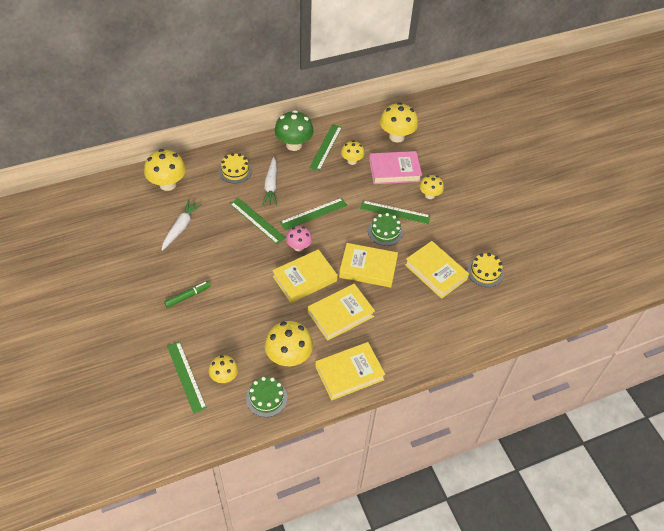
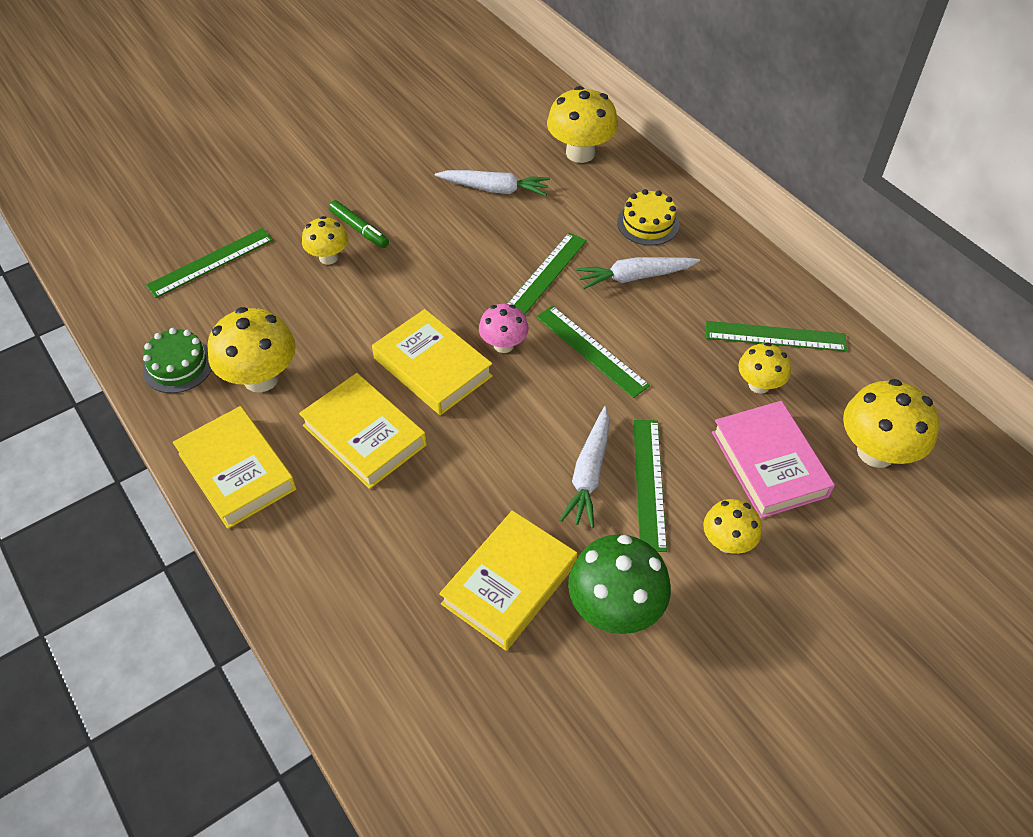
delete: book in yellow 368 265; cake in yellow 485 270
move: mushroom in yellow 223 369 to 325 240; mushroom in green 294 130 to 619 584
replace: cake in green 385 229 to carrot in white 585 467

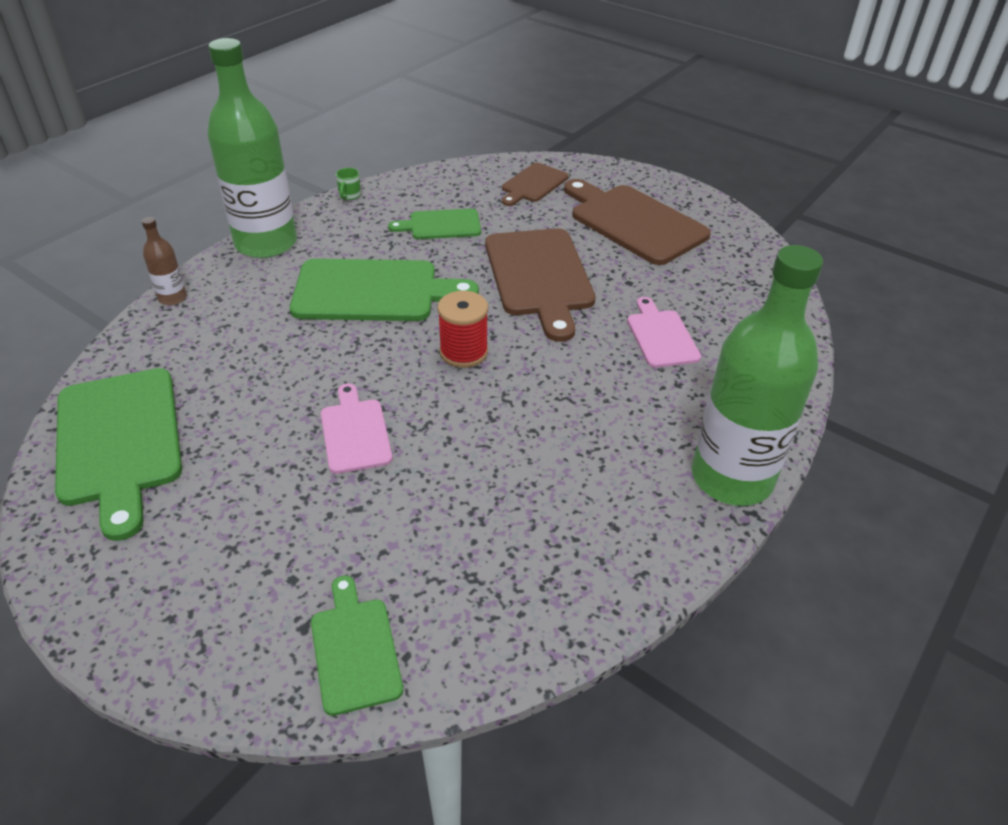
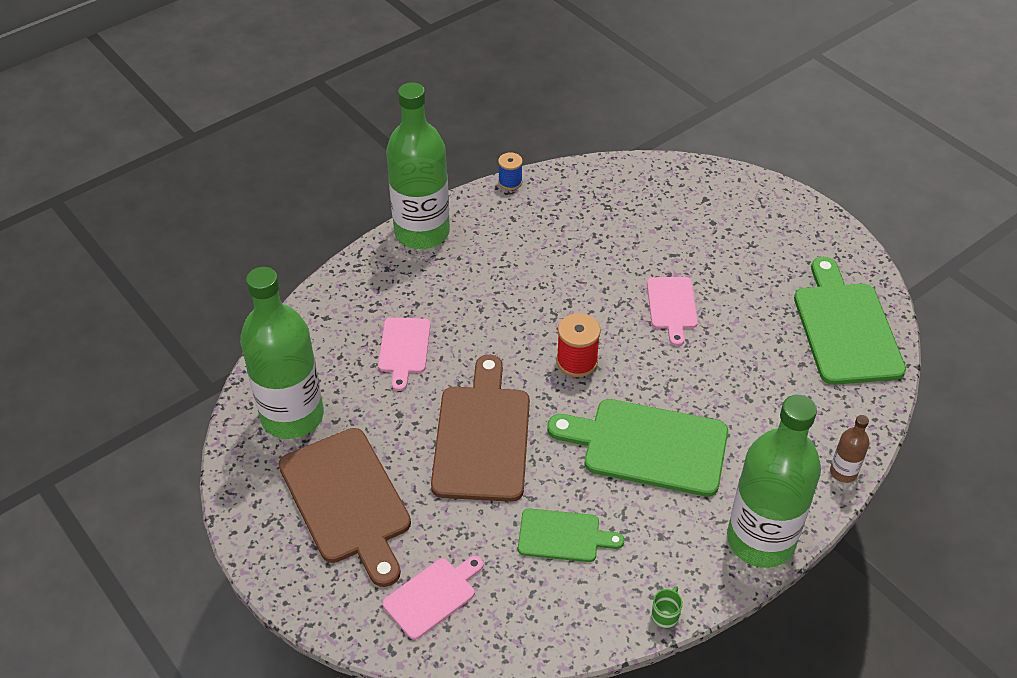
delete: cutting board in green 357 645
insert: bottle in green 282 353; spool in blue 510 171
recolor: cutting board in brown 535 184 to cutting board in pink 433 598

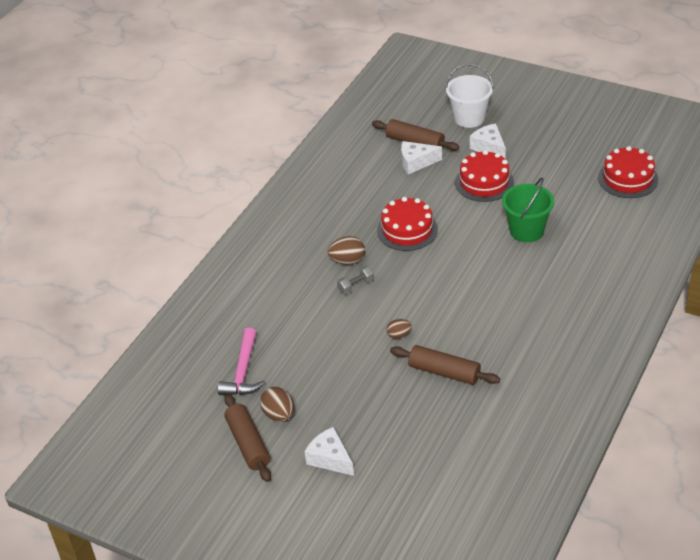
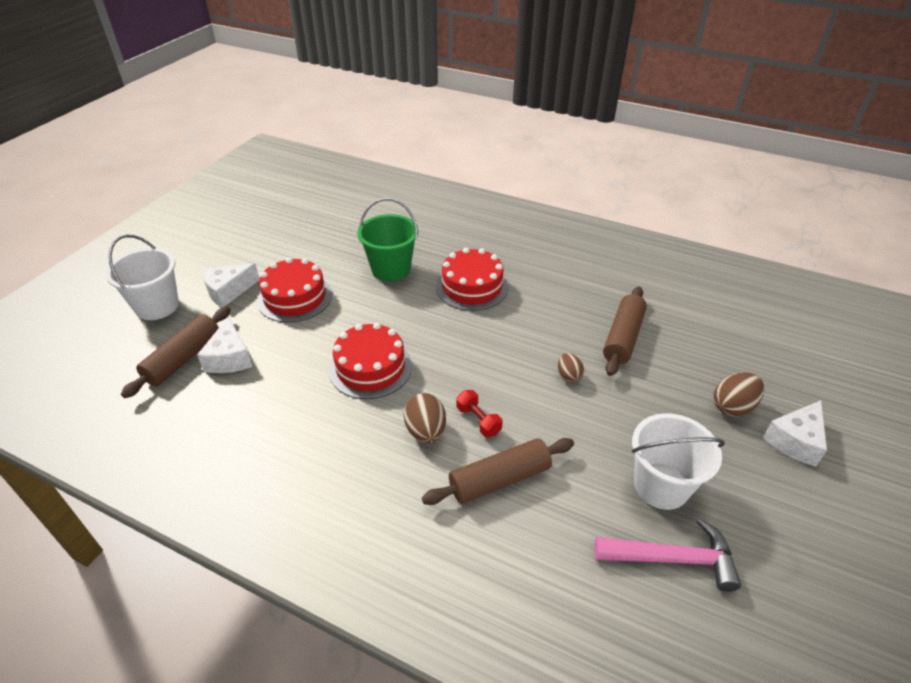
insert: bucket in white 678 461
move: rolling pin in brown 247 438 to 498 471; egg in brown 277 404 to 739 394; cake in red 628 172 to 472 279
recolor: dumbbell in grey 355 280 to dumbbell in red 480 413

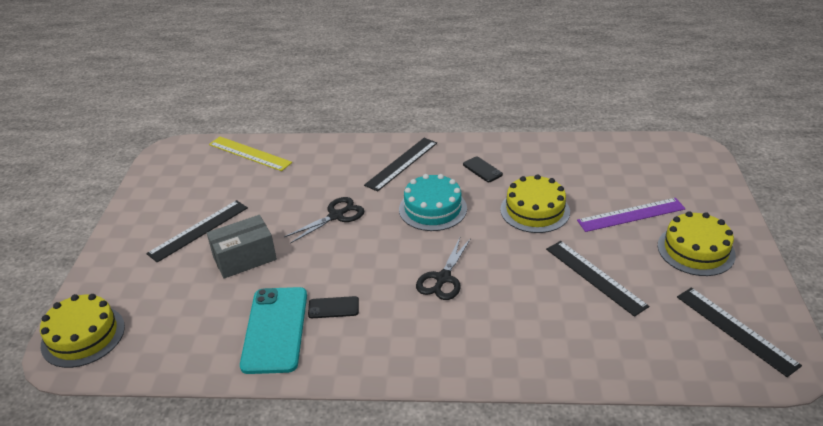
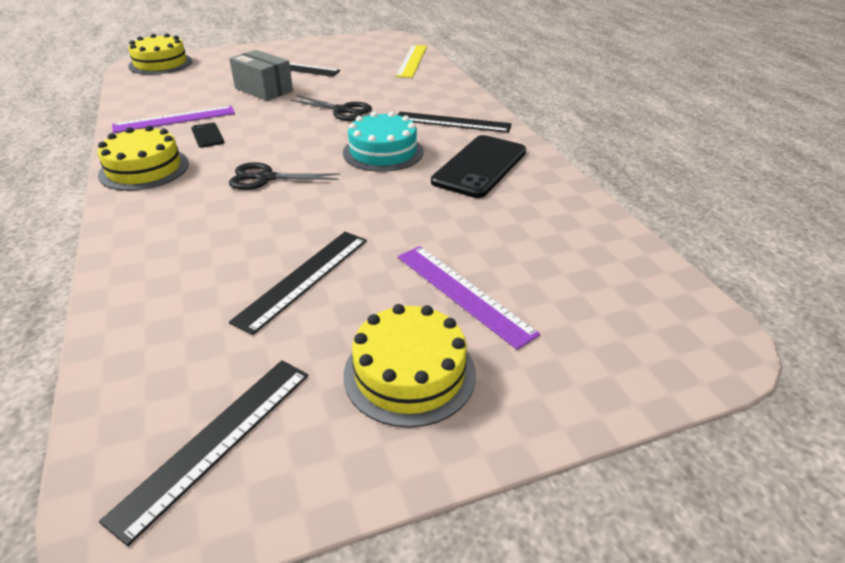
move: cake in yellow 535 203 to 143 158
replace: phone in turquoise 273 330 to ruler in purple 173 119
resize: phone in black 483 169 = 478 166 x2.14

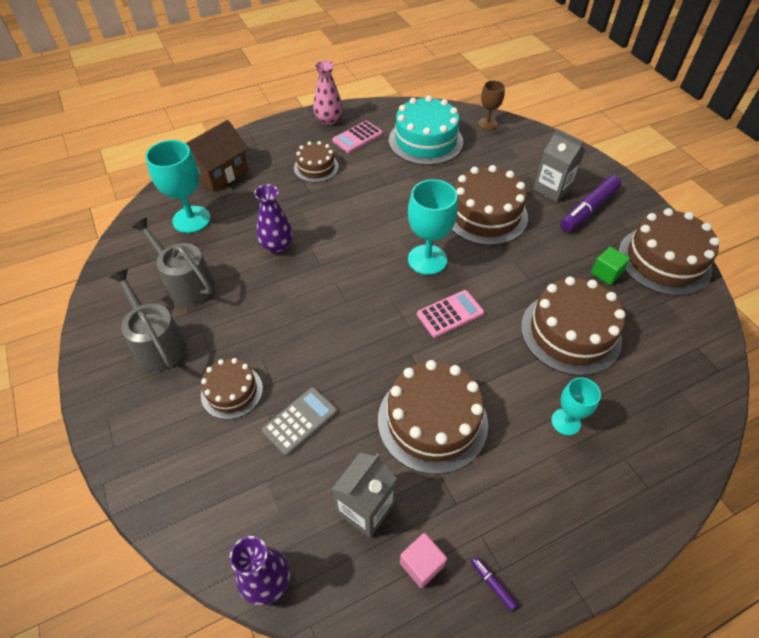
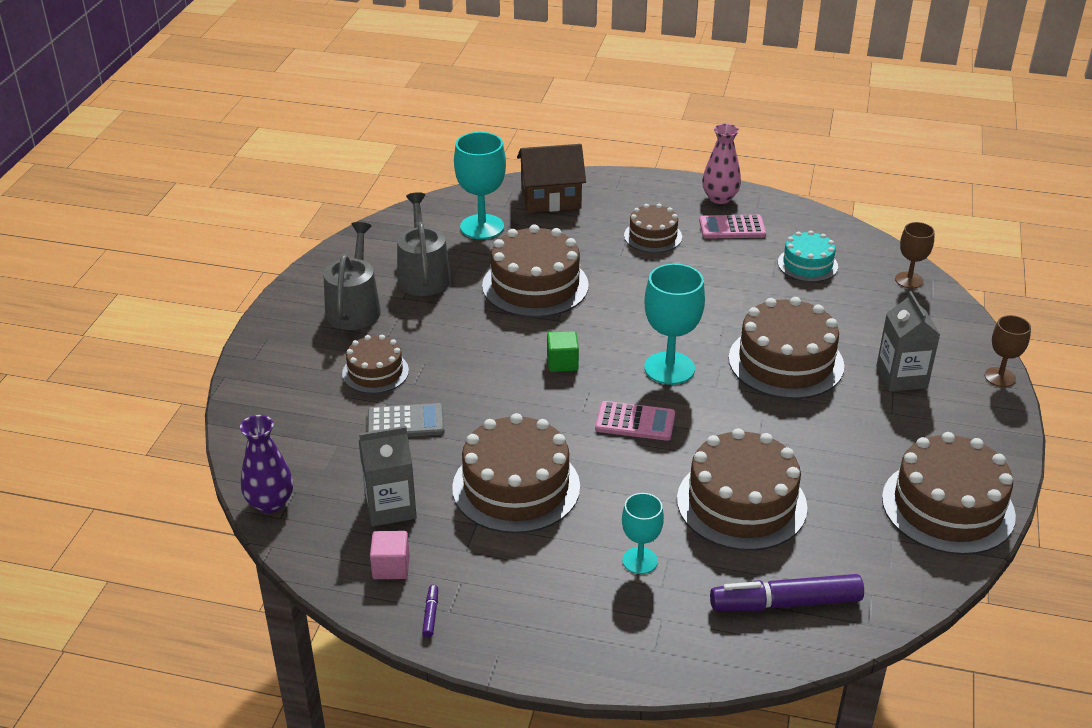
insert: goblet in brown 1007 351
move: marker in purple 590 203 to 787 592; cube in green 610 266 to 563 351
replace: vase in purple 273 219 to cake in brown 535 270
resize: cake in turquoise 426 130 = 808 256 x0.57

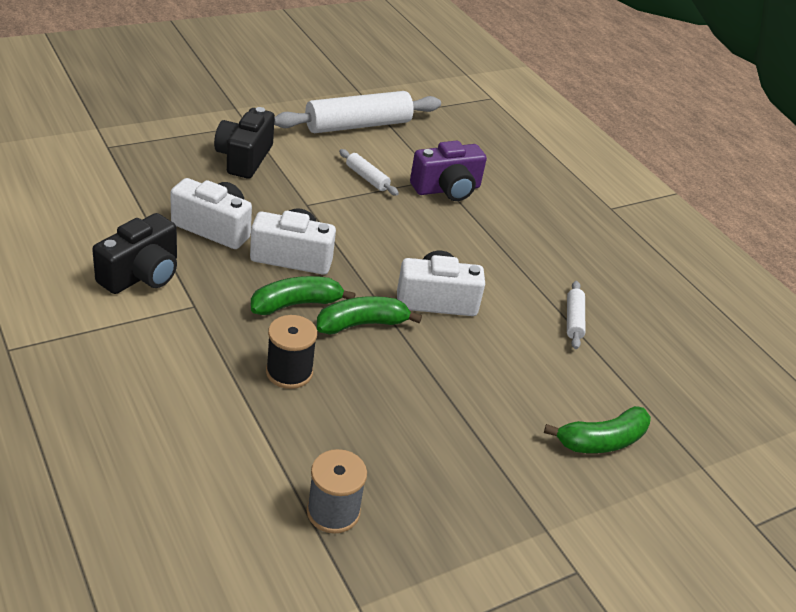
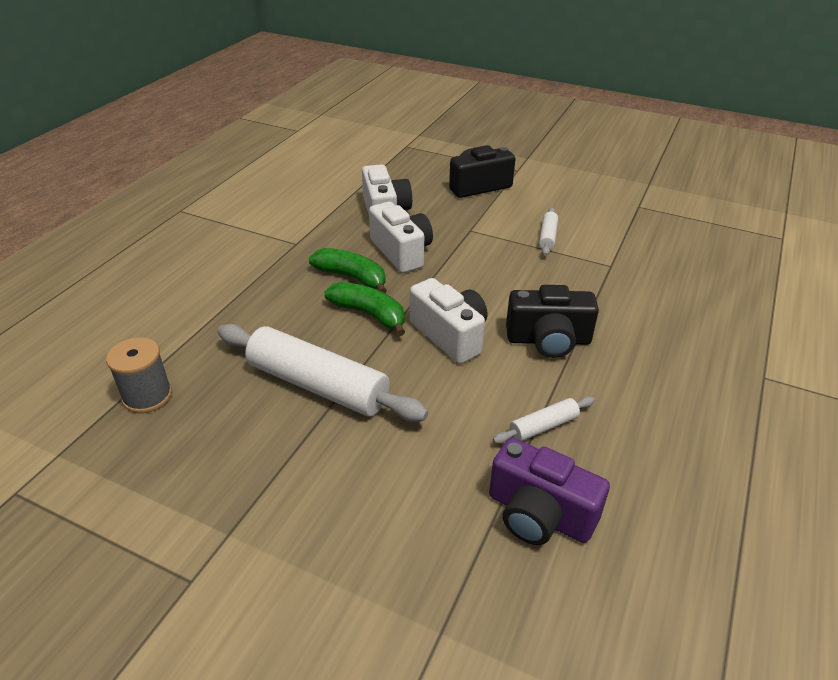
delete: spool in black 291 352; banana in green 597 429
move: camera in black 134 253 to 552 321; rolling pin in white 357 112 to 322 373; camera in purple 448 171 to 549 491

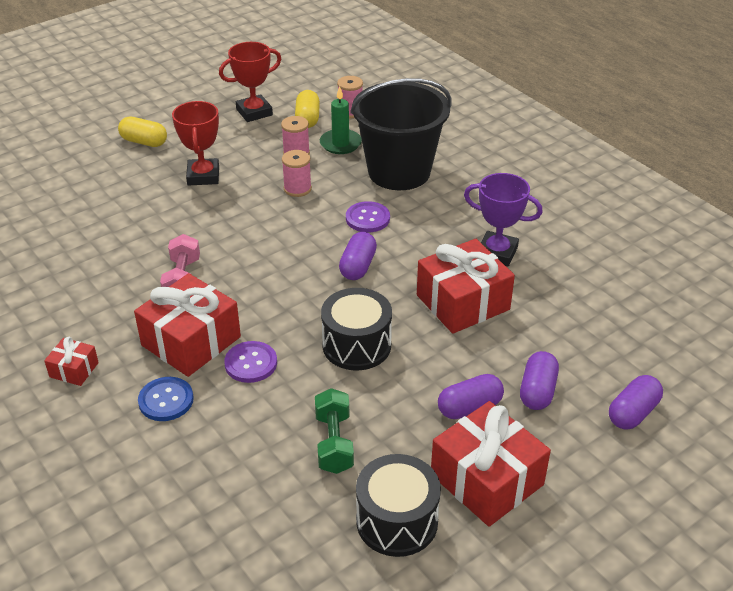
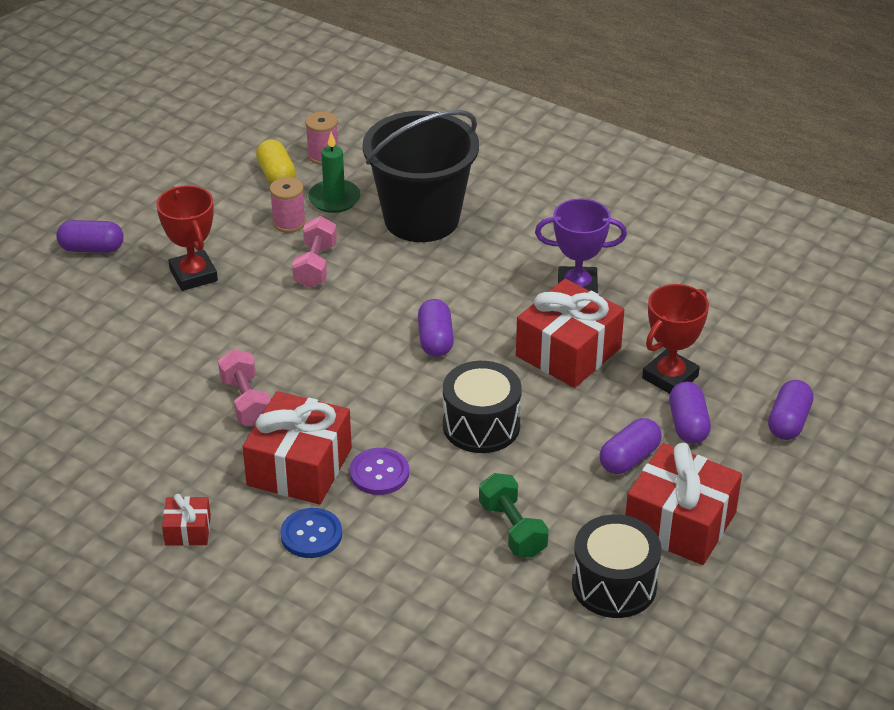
delete: button in purple 368 217
move: trophy in red 250 82 to 675 339
replace: spool in pink 297 173 to dumbbell in pink 314 252
recolor: capsule in yellow 142 132 to capsule in purple 90 236

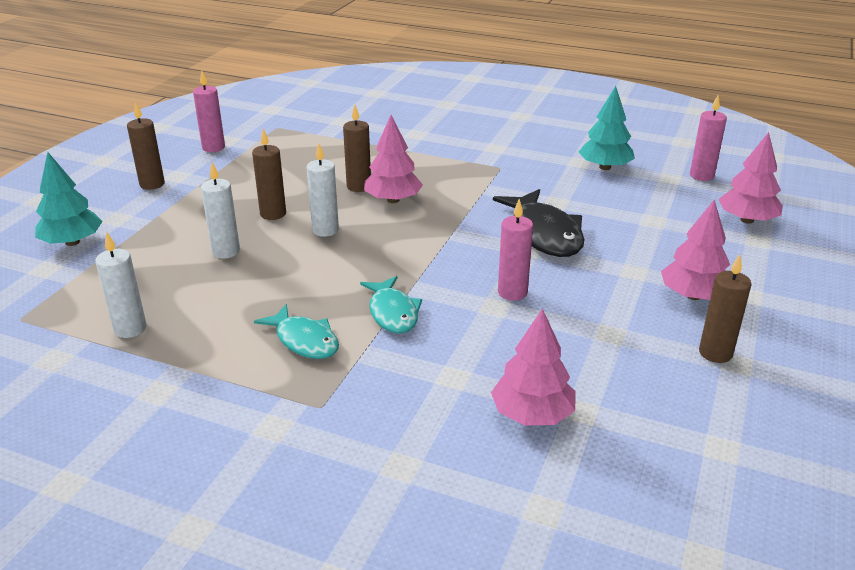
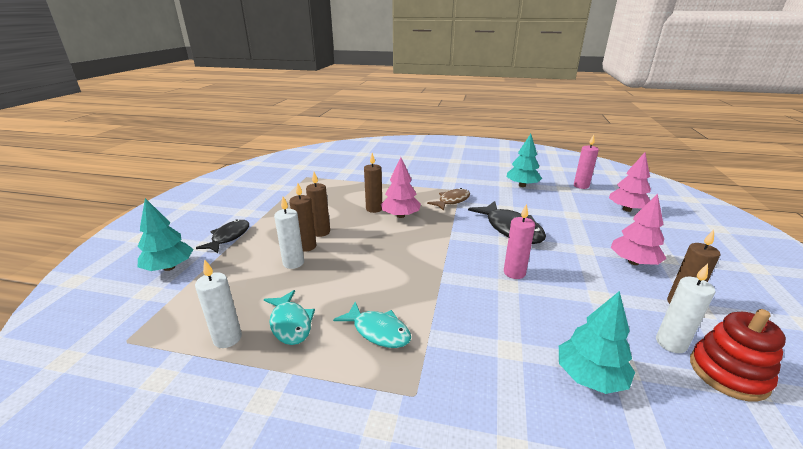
delete: candle in pink 209 111
insert: fish in black 222 236; fish in brown 448 199; stacking toy in red 738 355
move: candle in brown 146 146 to 302 217; candle in white 323 190 to 685 308; fish in turquoise 391 304 to 289 317
recolor: tree in pink 533 367 to tree in turquoise 597 342

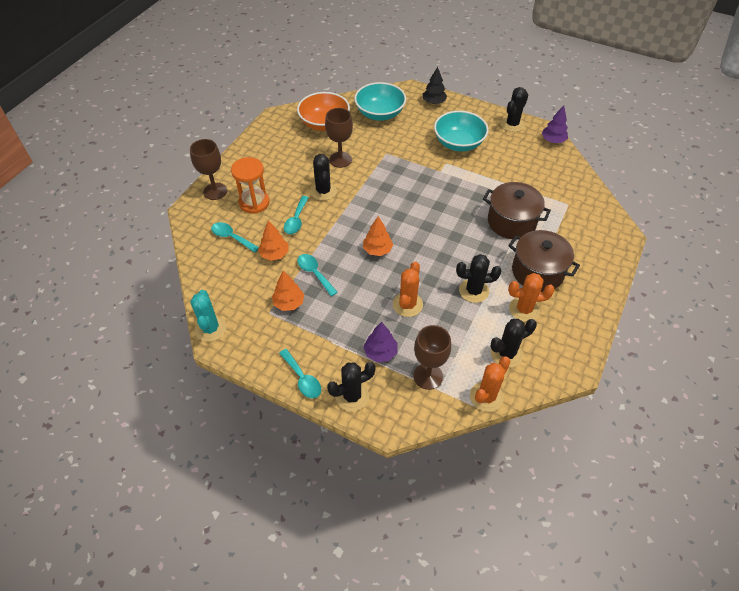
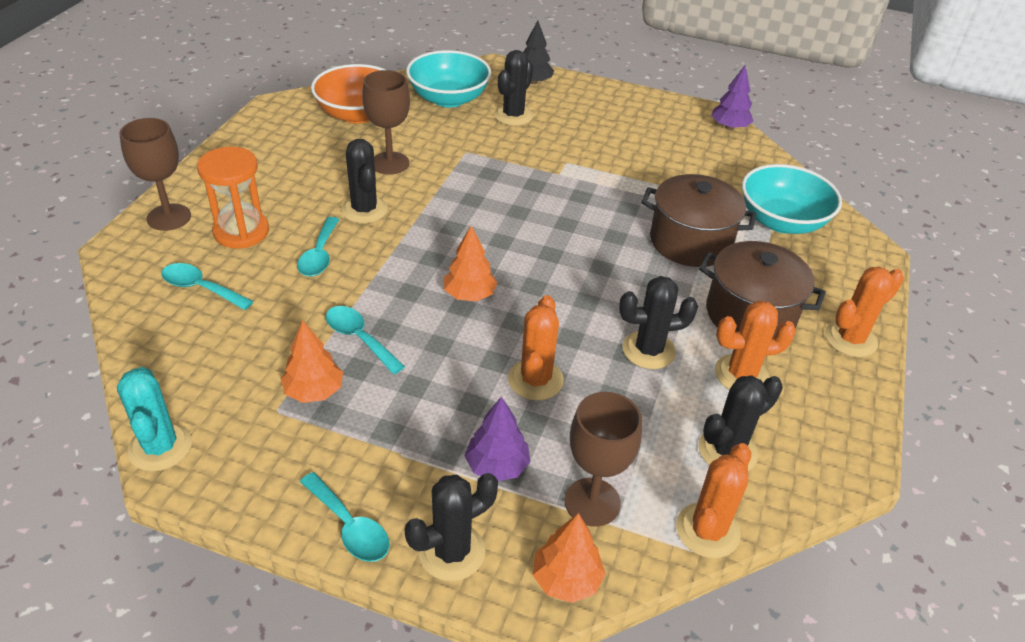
insert: cactus in orange 864 312
move: tree in orange 273 241 to 569 558; bowl in turquoise 461 131 to 792 199; cactus in black 514 109 to 513 88

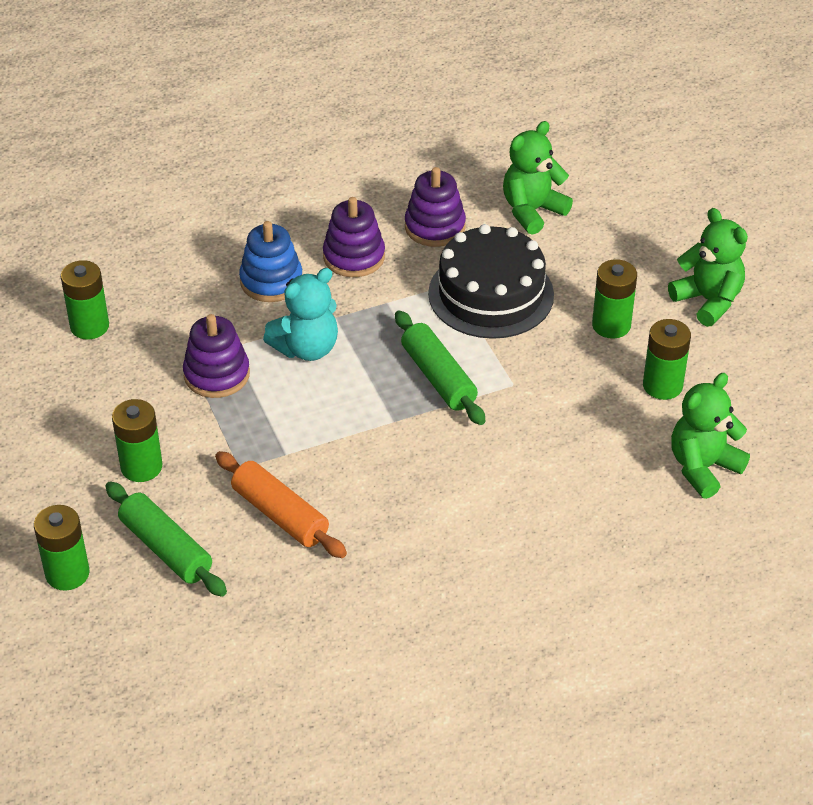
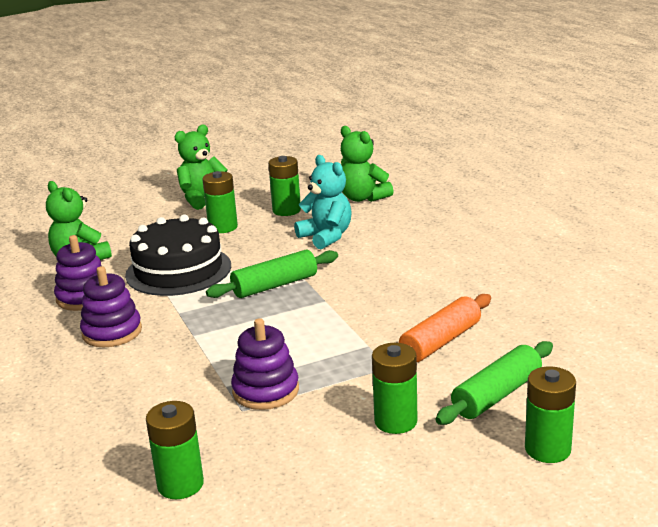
delete: stacking toy in blue 270 261
move: teddy bear in turquoise 300 314 to 323 202

